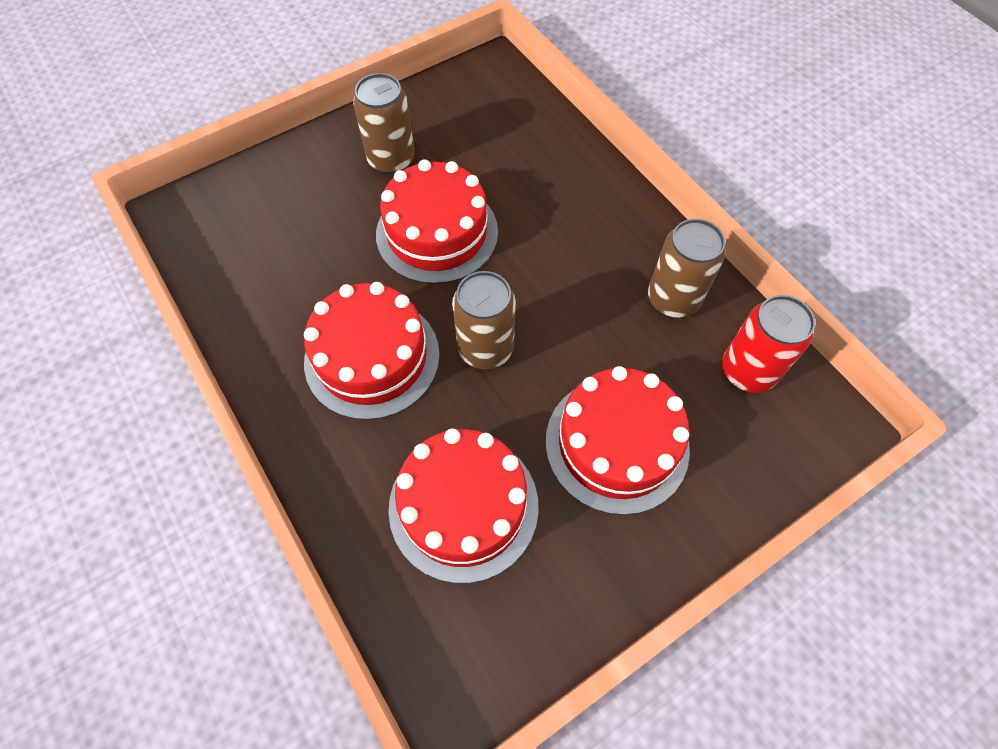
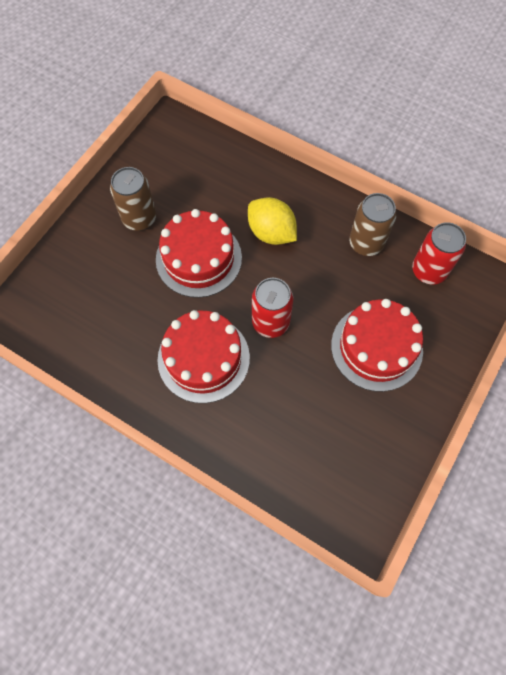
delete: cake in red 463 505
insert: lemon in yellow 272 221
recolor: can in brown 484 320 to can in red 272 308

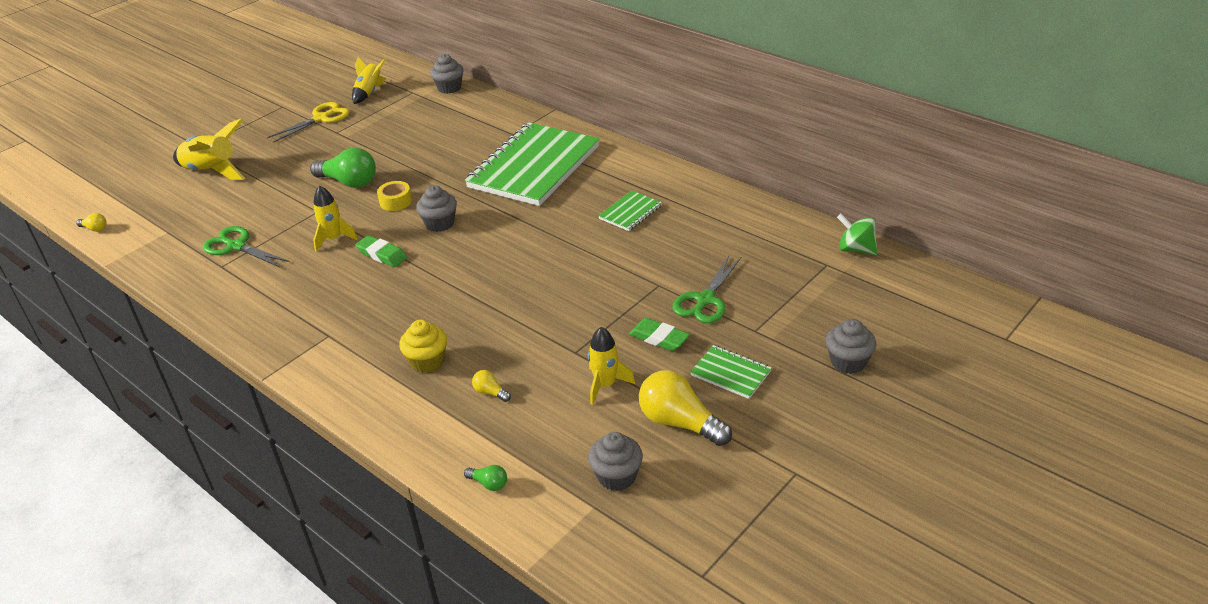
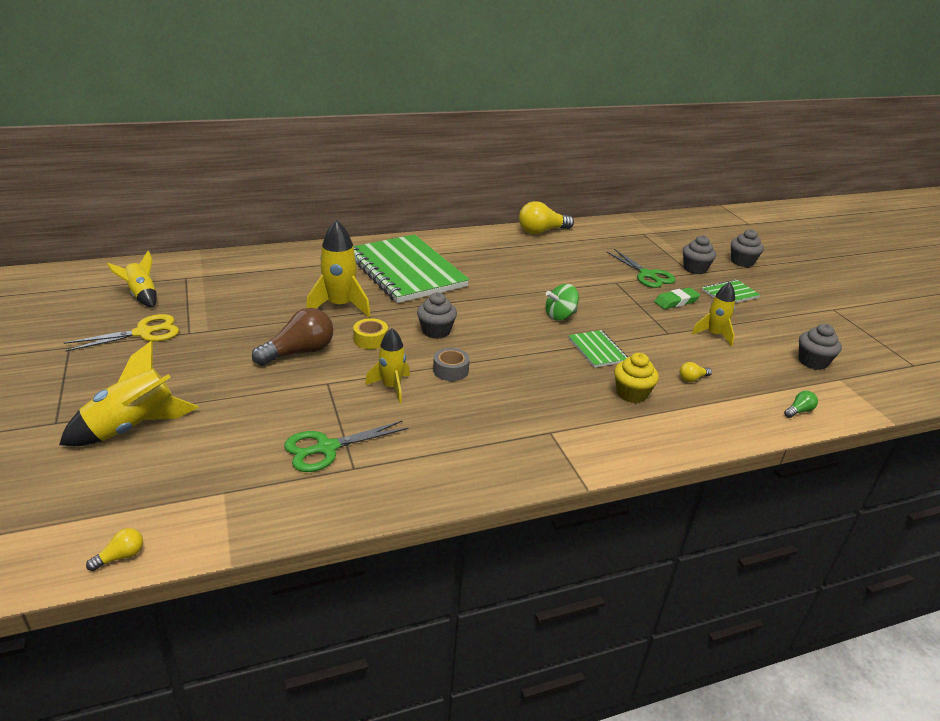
insert: rocket in yellow 338 268
move: cupcake in grey 446 74 to 699 254; notebook in green 630 211 to 598 349; light bulb in yellow 685 408 to 546 217; spinning top in green 857 234 to 562 302
replace: eraser in green 381 251 to tape in grey 451 364
recolor: light bulb in green 343 168 to light bulb in brown 292 336
rotate: scissors in yellow 308 122 = 121 333 75 degrees clockwise

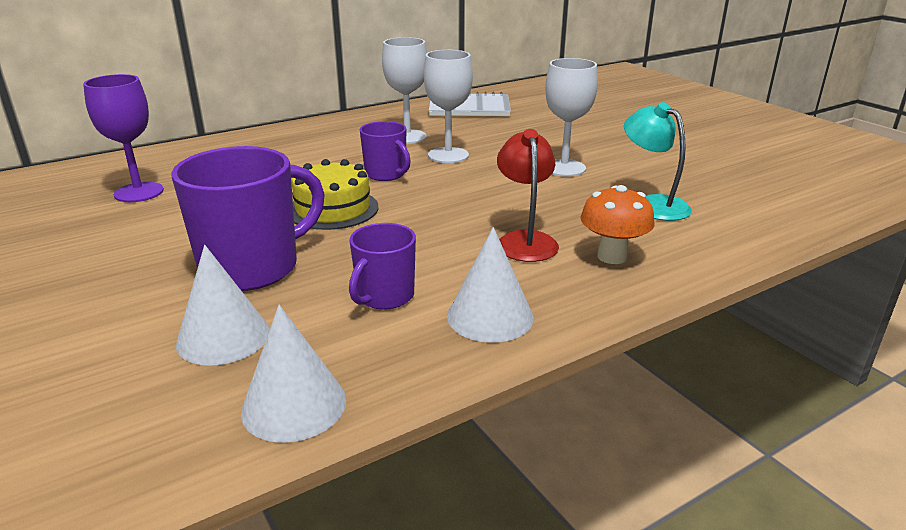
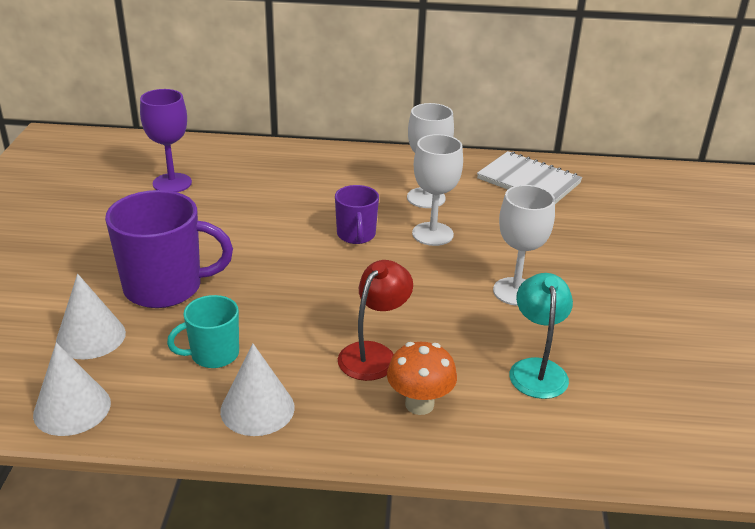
delete: cake in yellow 335 194
recolor: mug in purple 382 266 to mug in turquoise 203 331

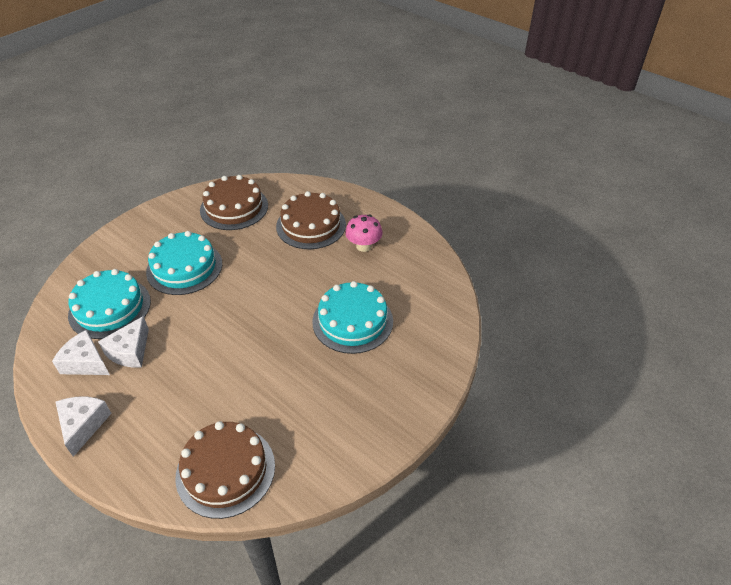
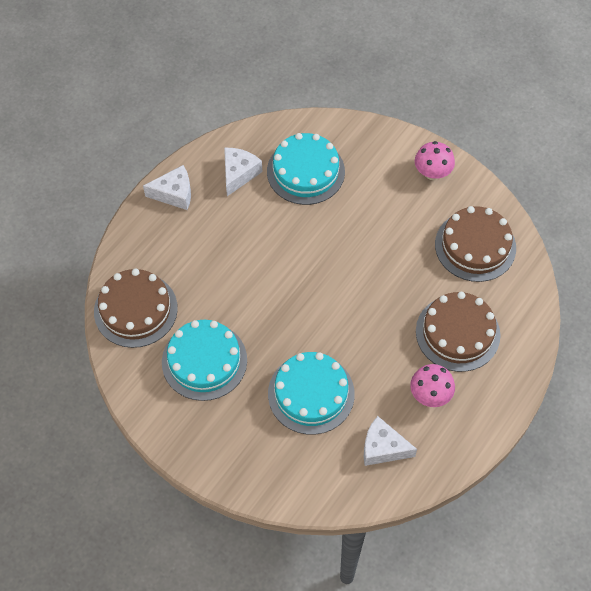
insert: mushroom in pink 435 160
move: cheese in white 123 342 to 390 441; cake in turquoise 184 263 to 204 360

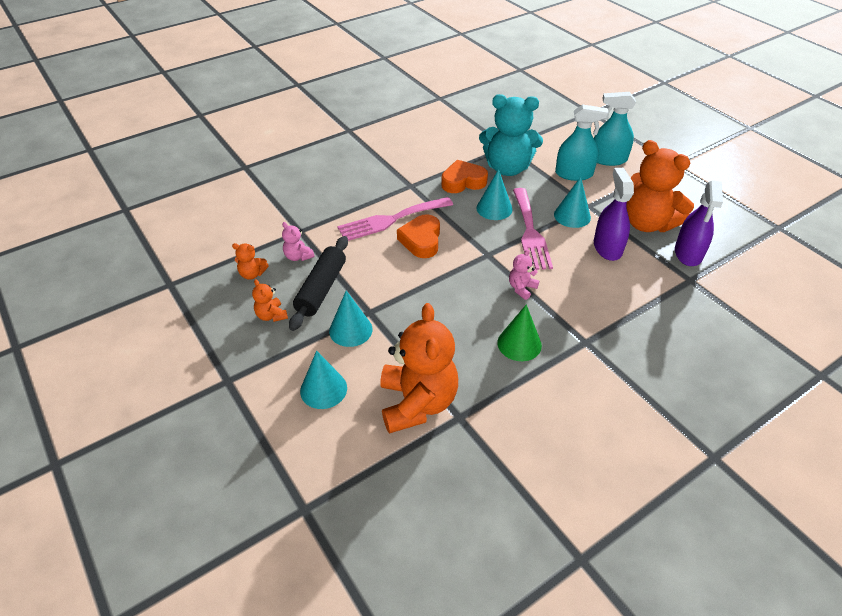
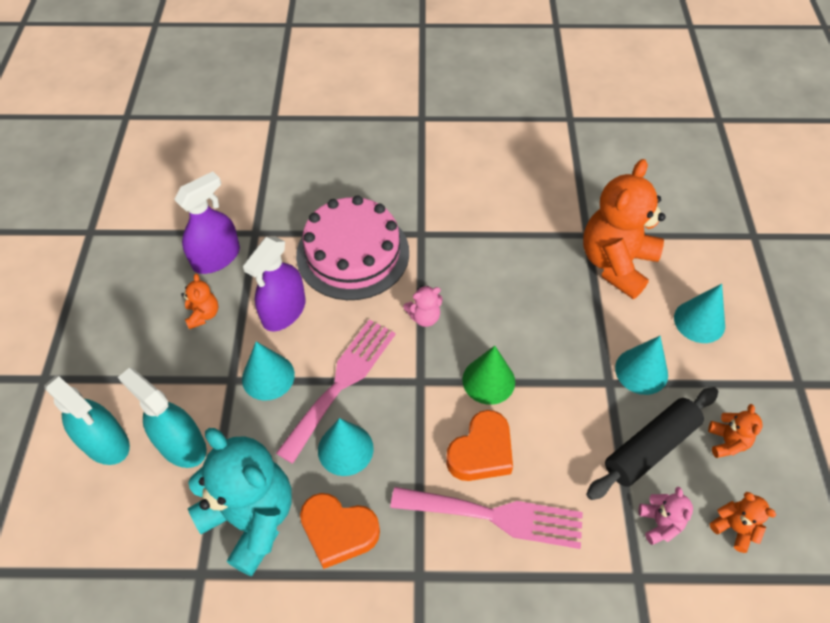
insert: cake in pink 352 247
move: cone in green 519 332 to 488 375
resize: teddy bear in orange 660 186 = 200 301 x0.43

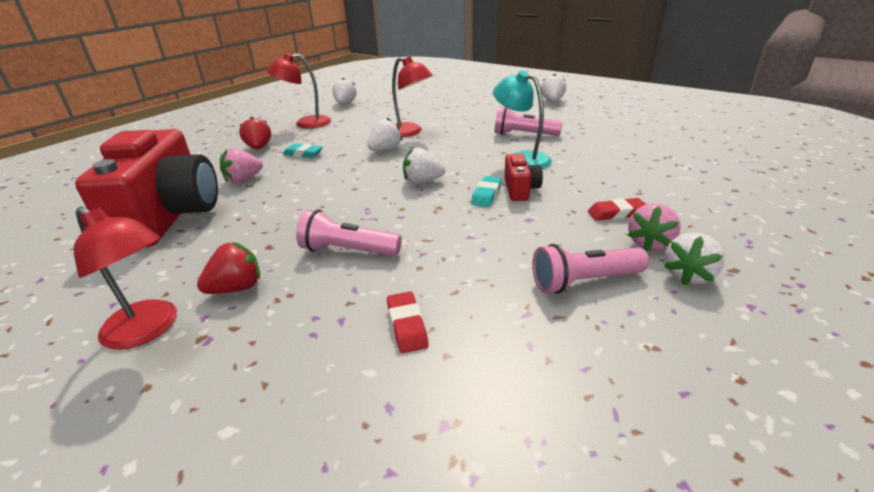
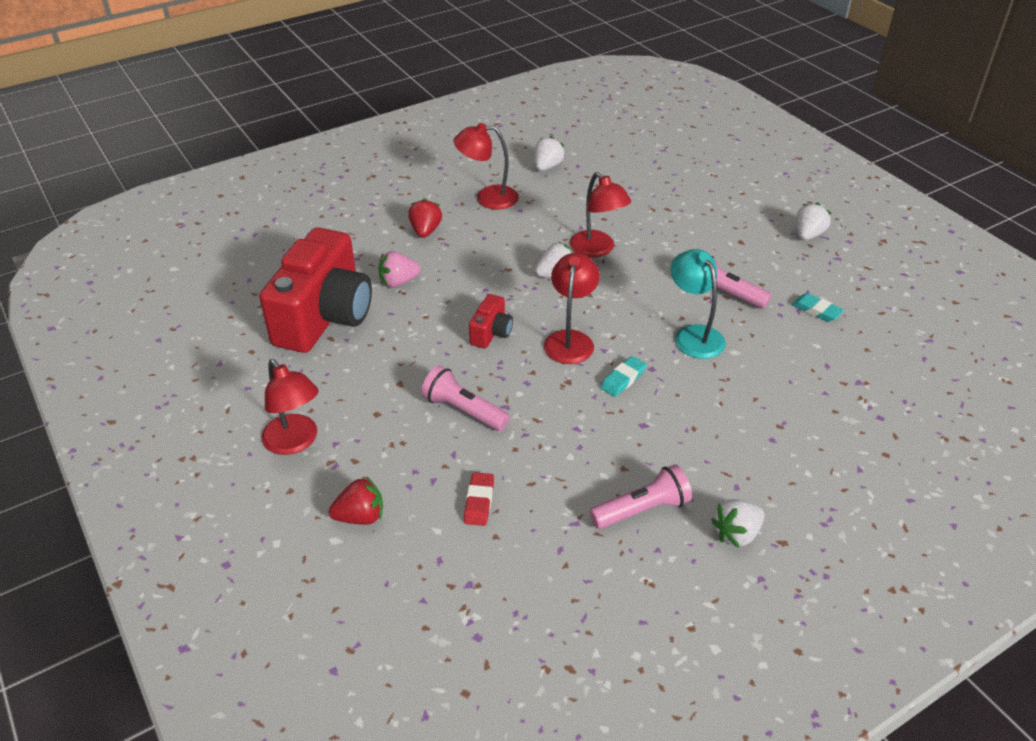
delete: eraser in red 617 209; strawberry in pink 654 227
move: strawberry in red 228 268 to 356 500; eraser in turquoise 303 151 to 818 307; camera in red 524 177 to 491 321
replace: strawberry in white 424 166 to lamp in red 572 308
rotate: flashlight in pink 590 269 = 640 496 150 degrees clockwise

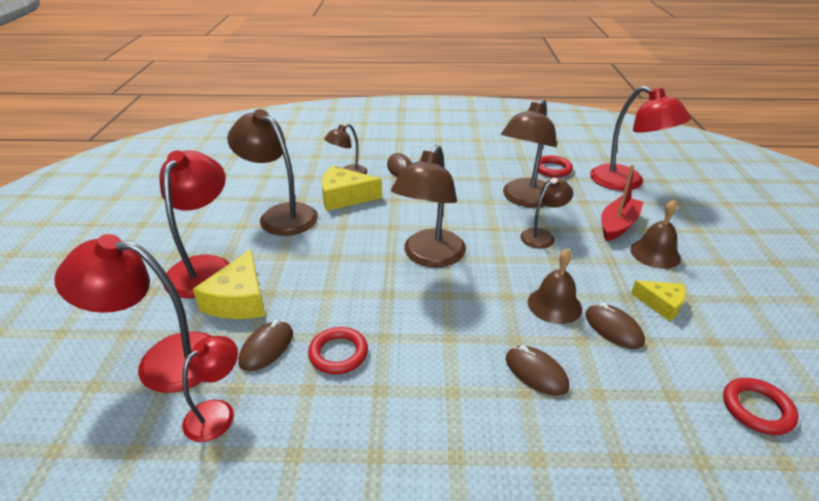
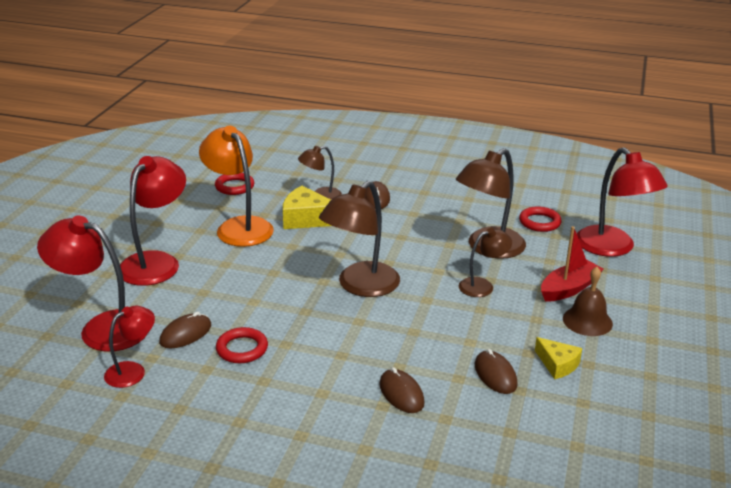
delete: cheese in yellow 229 284; bell in brown 555 286
move: ring in red 761 406 to 234 184
recolor: lamp in brown 272 172 to lamp in orange 236 186

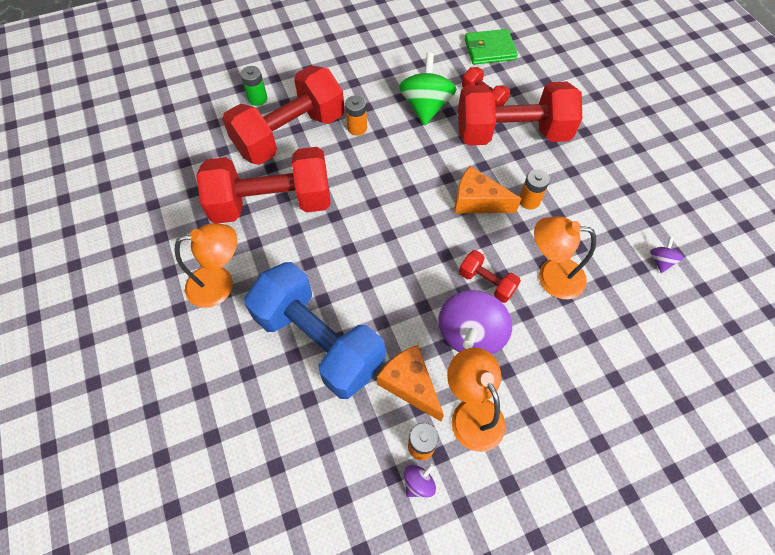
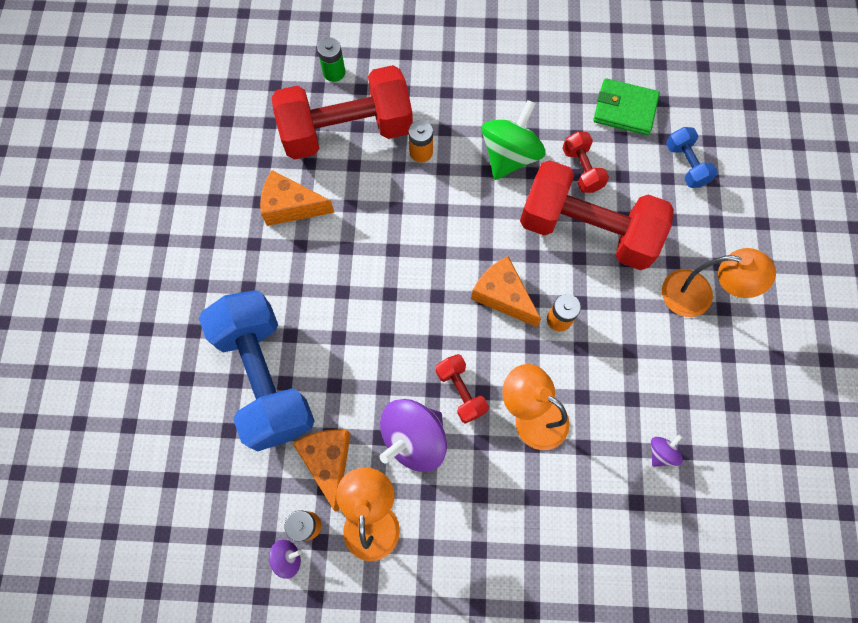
insert: dumbbell in blue 692 157
move: lamp in orange 206 265 to 719 282
replace: dumbbell in red 263 185 to cheese in orange 297 198

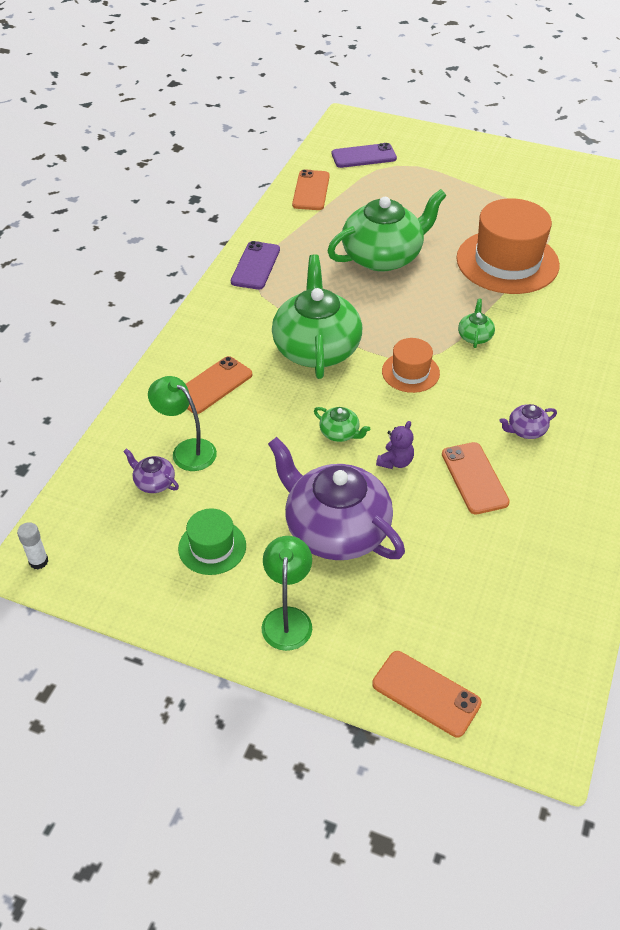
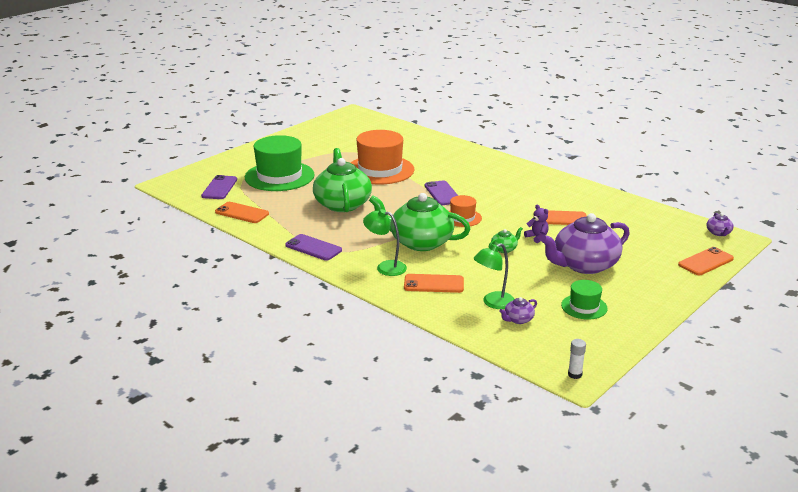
insert: hat in green 280 163
move: lamp in green 287 593 to 385 242; teapot in purple 528 421 to 719 224
replace: teapot in green 476 323 to phone in purple 441 192
rotate: phone in orange 219 385 = 434 283 60 degrees counterclockwise

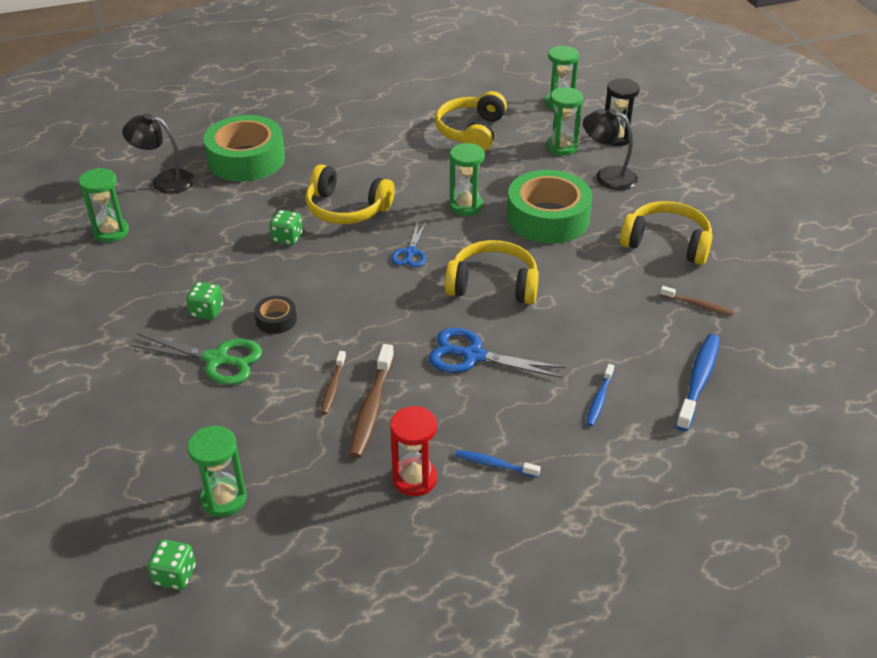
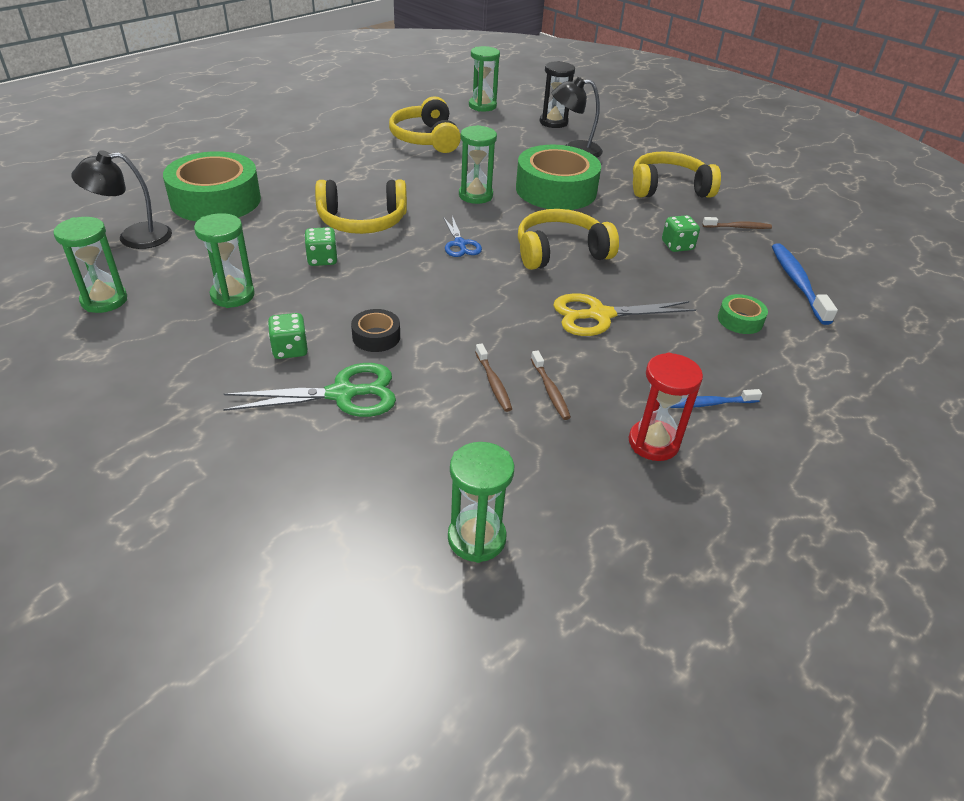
move: dice in green 172 565 to 681 233; hourglass in green 564 121 to 224 260
replace: toothbrush in blue 600 395 to tape in green 743 314
recolor: scissors in blue 497 353 to scissors in yellow 624 314
resize: toothbrush in brown 371 401 = 551 385 x0.58

